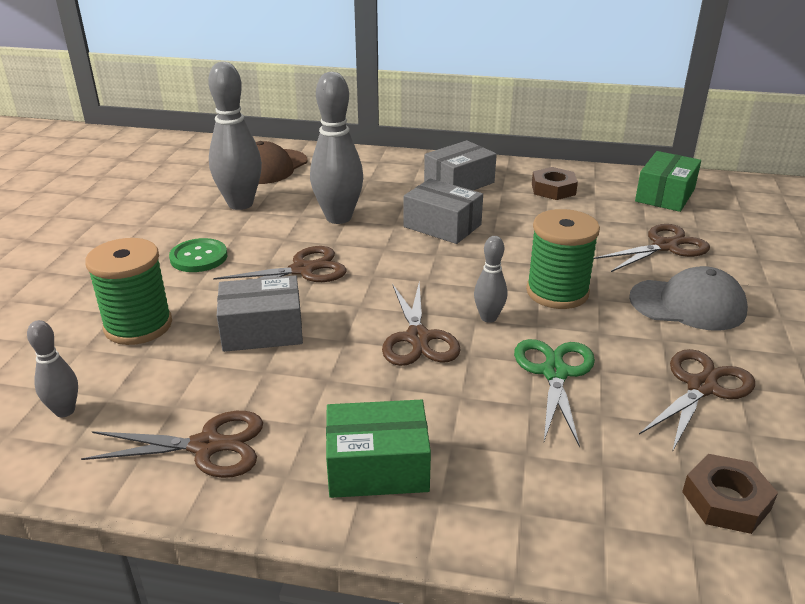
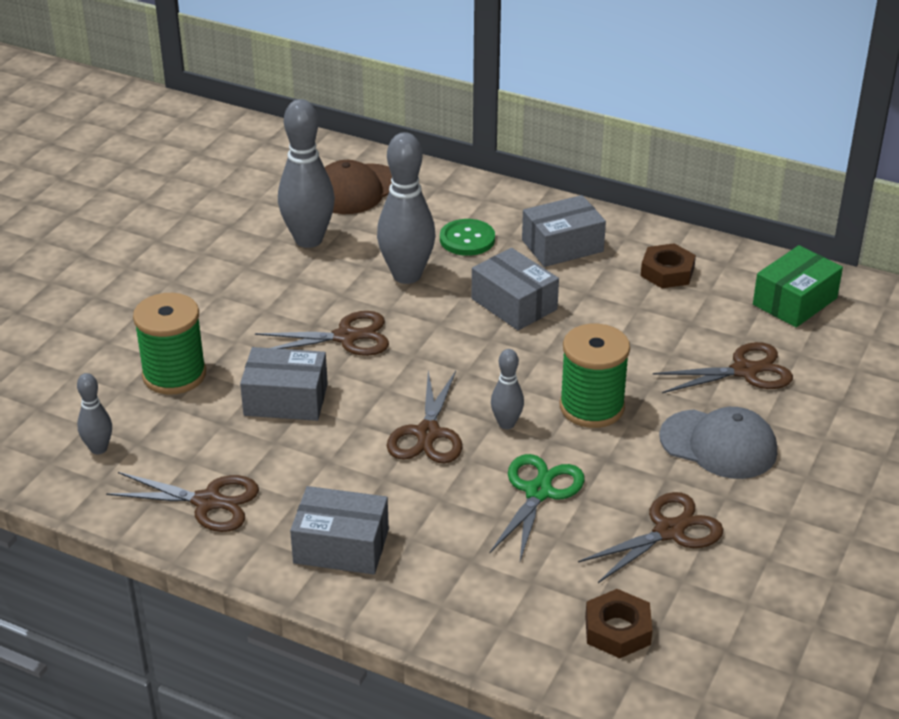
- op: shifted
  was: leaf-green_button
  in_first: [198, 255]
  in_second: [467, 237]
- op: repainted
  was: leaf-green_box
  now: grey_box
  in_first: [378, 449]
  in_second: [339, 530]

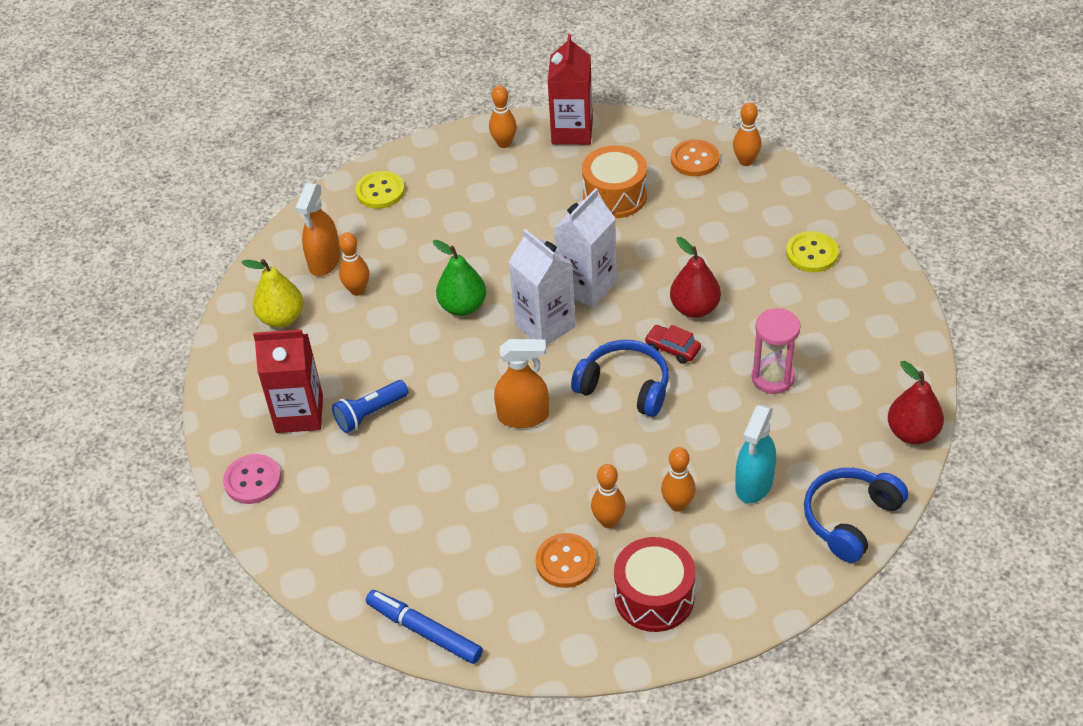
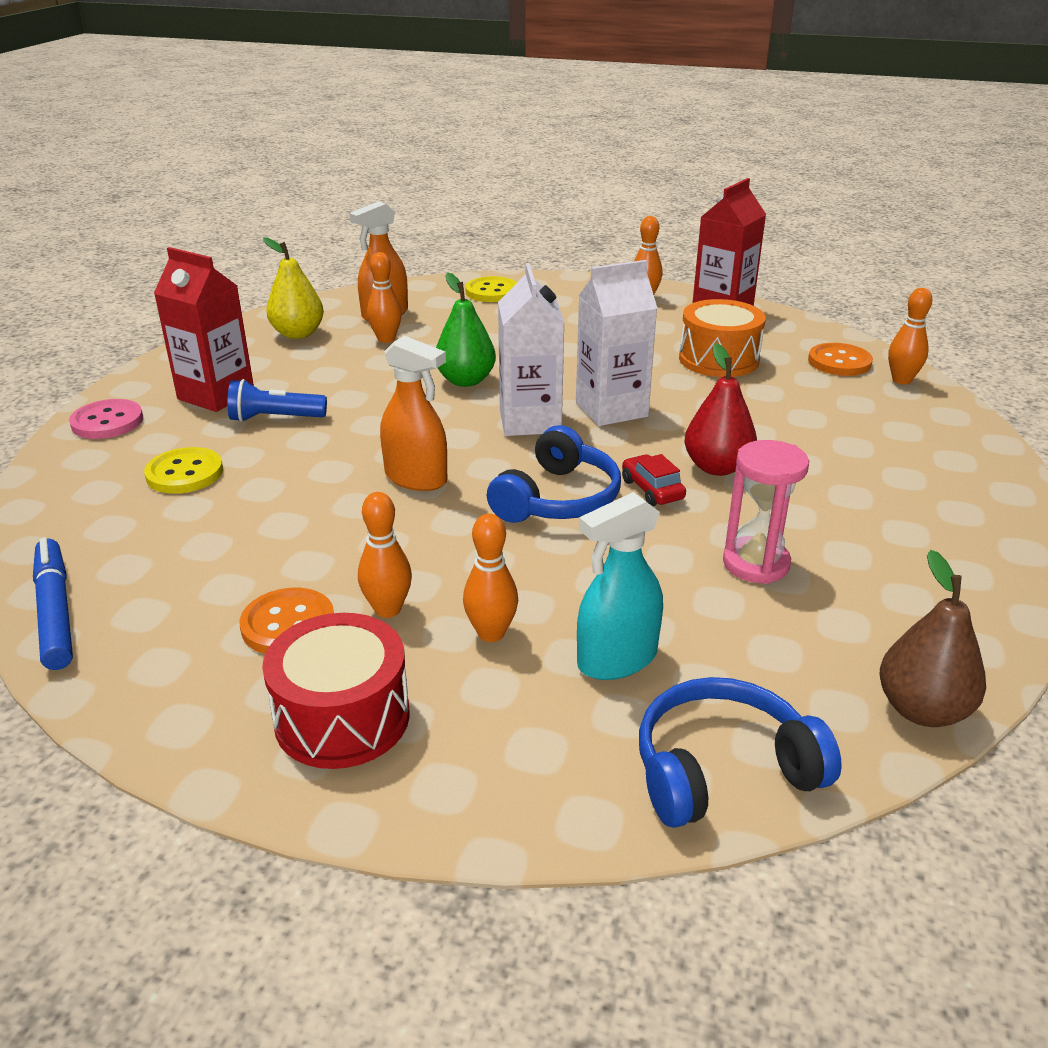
- op: shifted
  was: golden_button
  in_first: [812, 251]
  in_second: [183, 470]
- op: rotated
  was: royal_blue_over-ear_headphones
  in_first: [620, 378]
  in_second: [554, 474]
  clockwise: 60
- op: repainted
  was: crimson_pear
  now: brown_pear
  in_first: [916, 402]
  in_second: [933, 638]

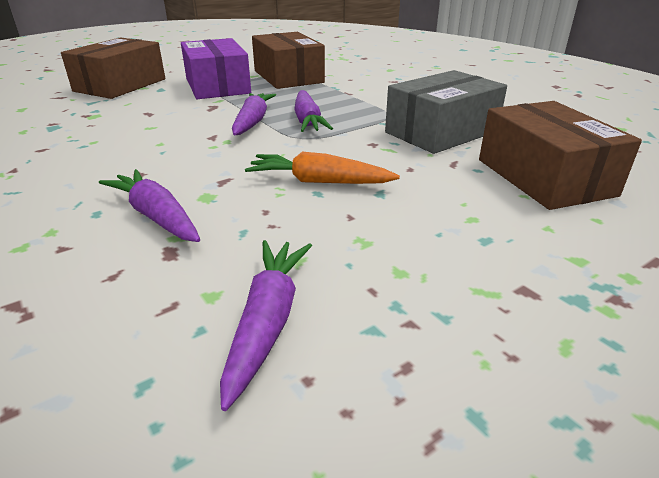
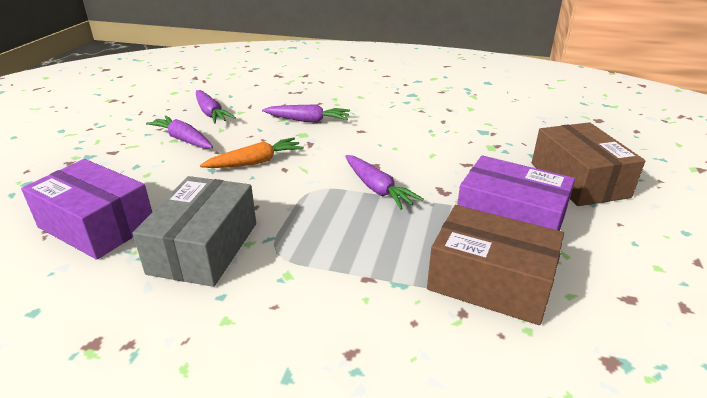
- op: shifted
  was: purple_carrot
  in_first: [313, 111]
  in_second: [179, 132]
- op: repainted
  was: brown_box
  now: purple_box
  in_first: [560, 155]
  in_second: [86, 209]

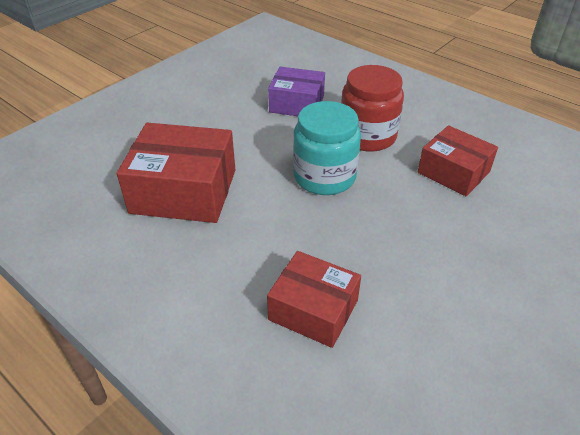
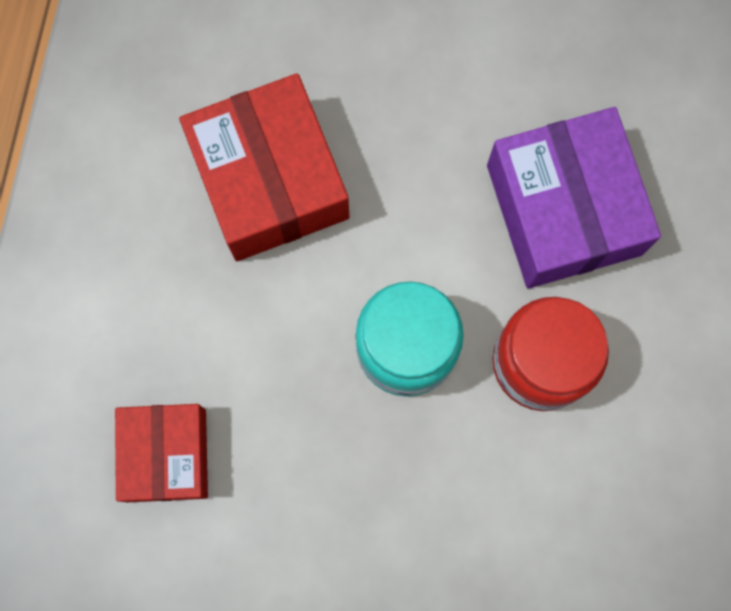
- op: scaled
  was: purple_box
  in_first: [296, 91]
  in_second: [574, 197]
  ratio: 1.55
- op: gone
  was: crimson_box
  in_first: [458, 160]

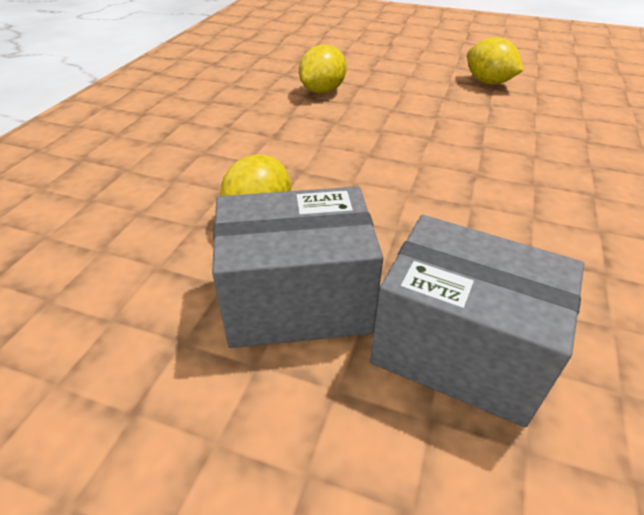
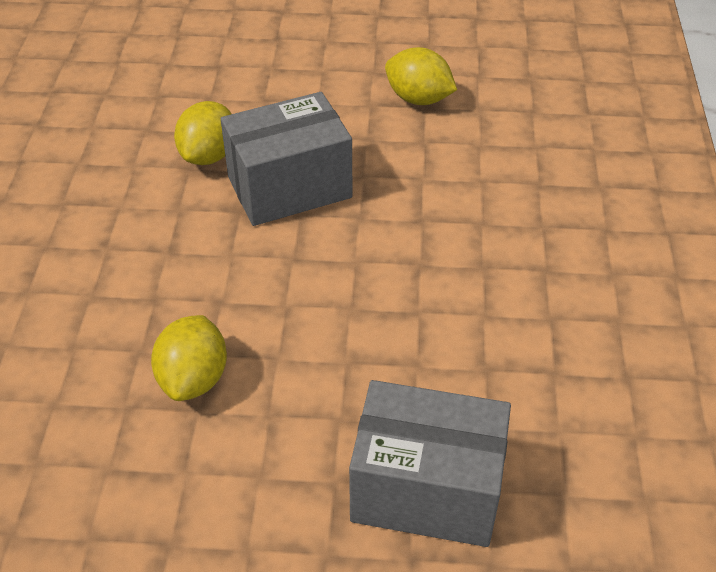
- op: shifted
  was: grey_box
  in_first: [297, 267]
  in_second: [286, 159]

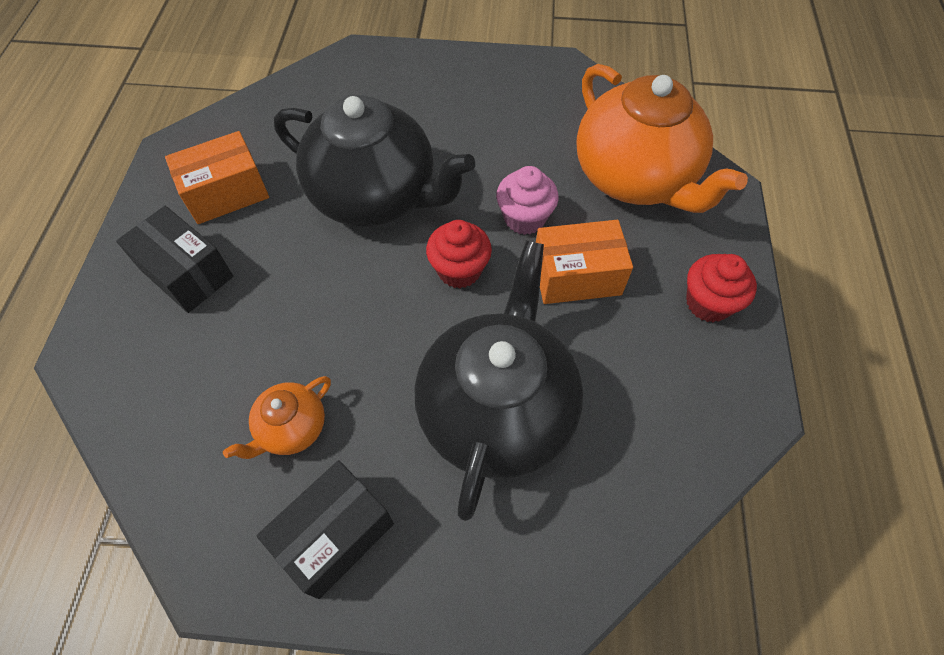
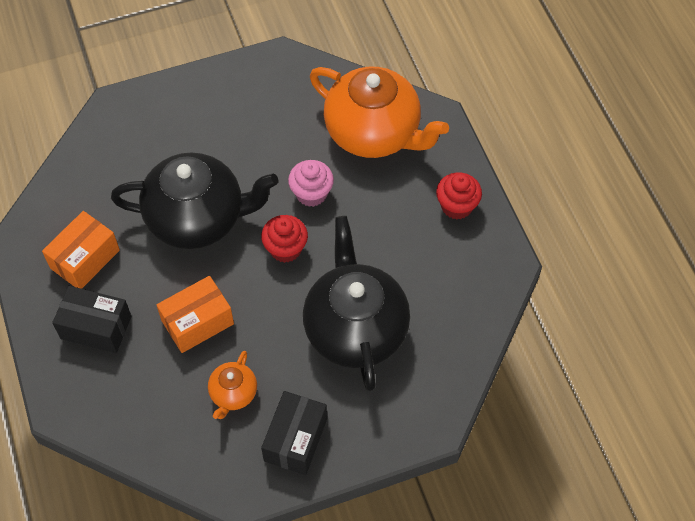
- op: shifted
  was: orange_box
  in_first: [584, 262]
  in_second: [195, 314]

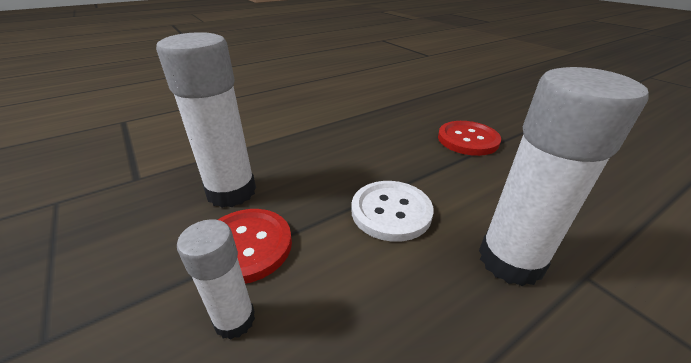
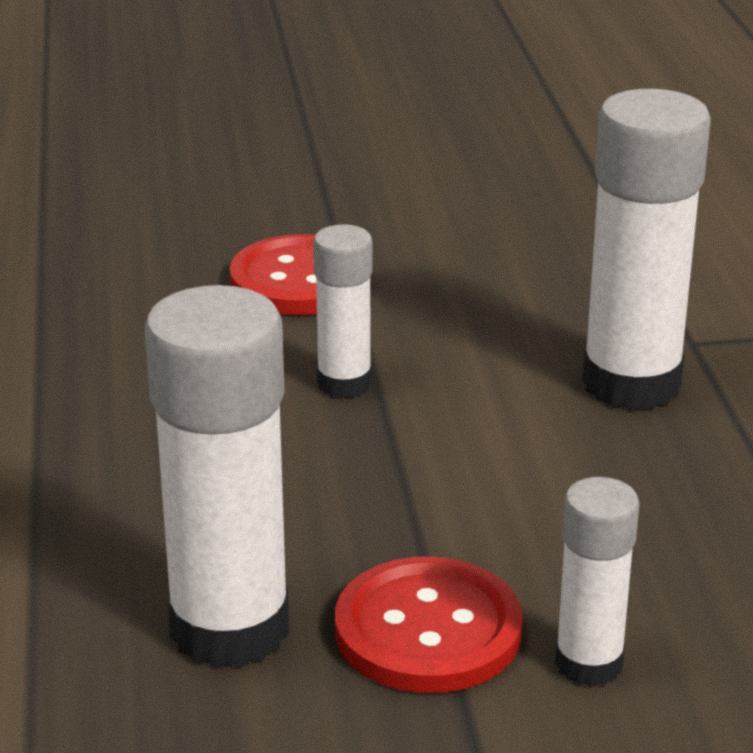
- op: gone
  was: white_button
  in_first: [392, 211]
- op: new
  now: white_stick_of_glue
  in_second: [343, 311]

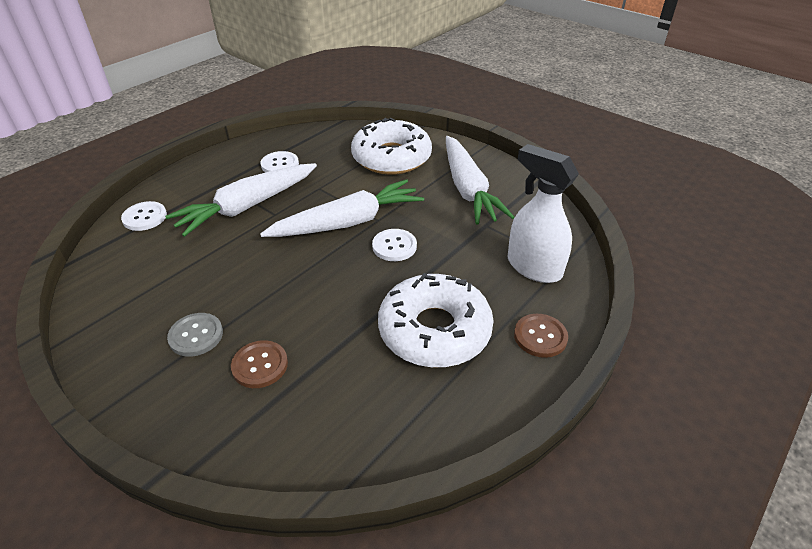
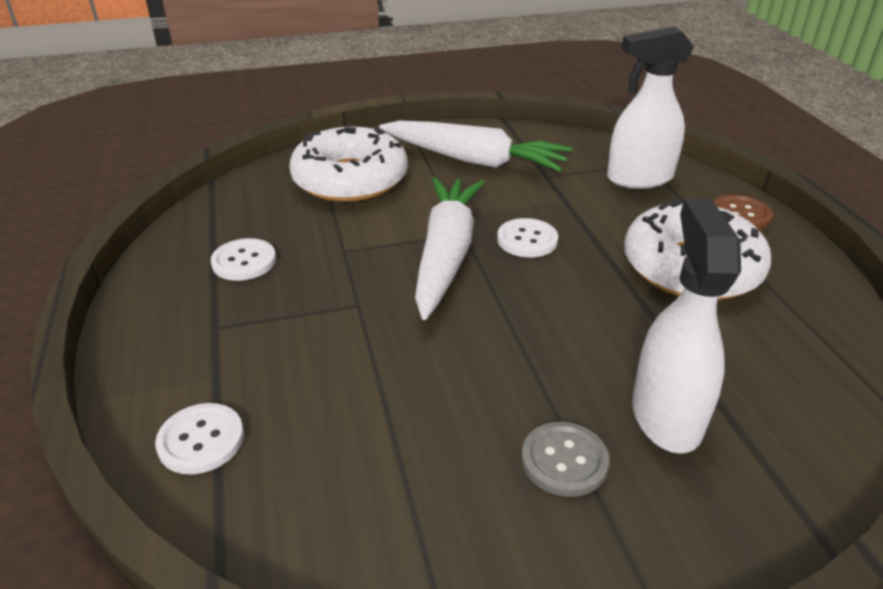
- op: gone
  was: white_carrot
  in_first: [241, 200]
- op: swapped
  was: brown_button
  now: white_spray_bottle
  in_first: [259, 364]
  in_second: [686, 326]

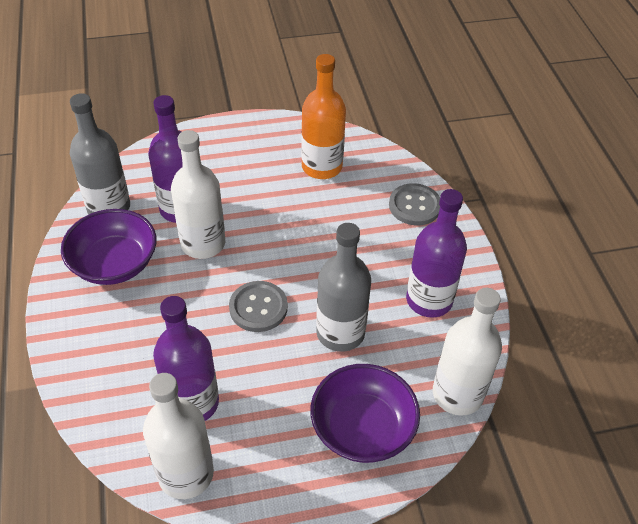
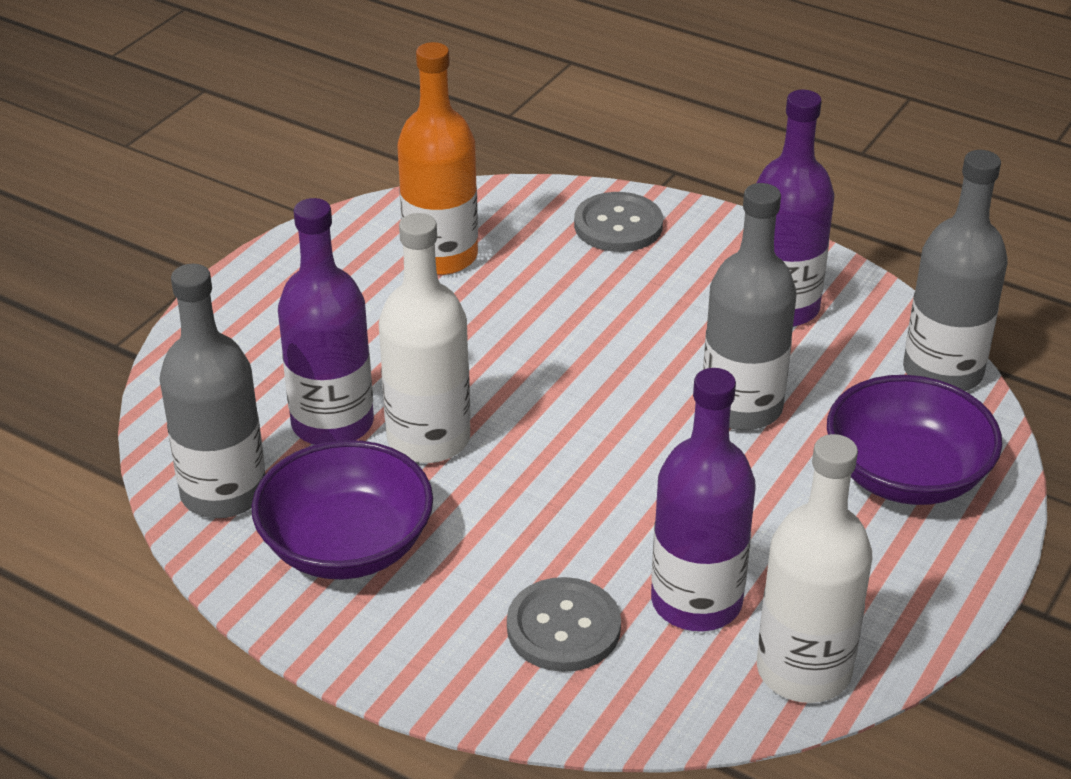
- op: shifted
  was: grey_button
  in_first: [258, 306]
  in_second: [564, 624]
- op: repainted
  was: white_drink_bottle
  now: grey_drink_bottle
  in_first: [467, 352]
  in_second: [955, 270]

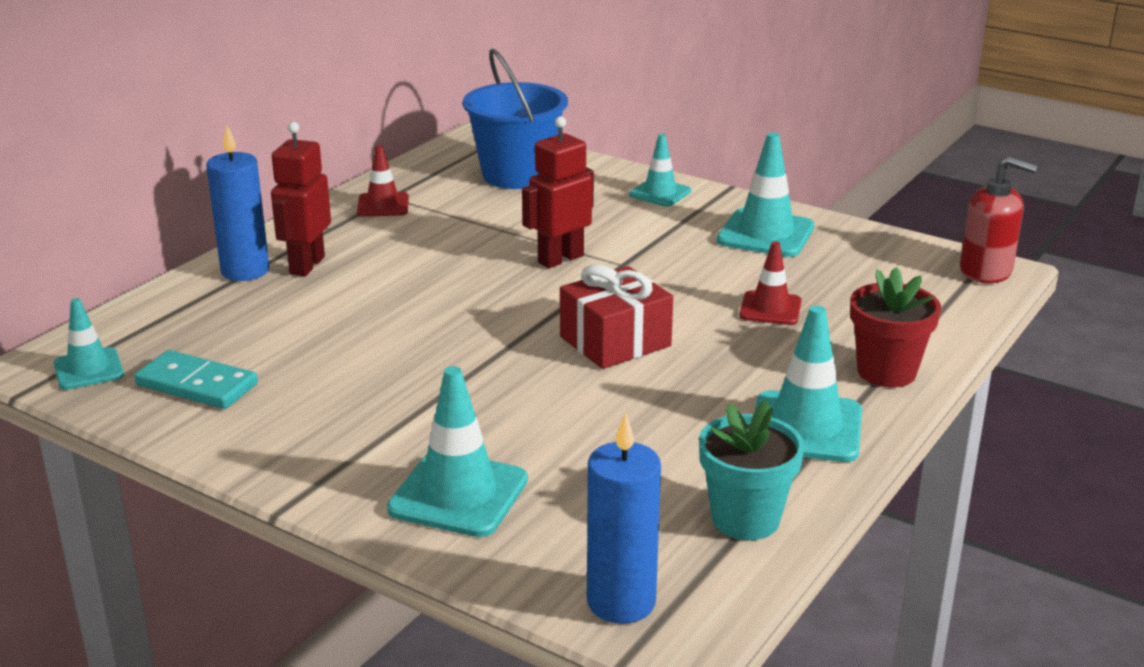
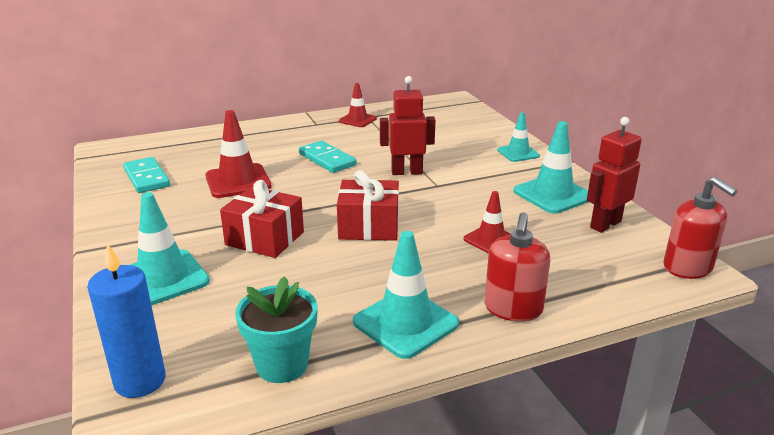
- op: gone
  was: royal_blue_bucket
  in_first: [515, 118]
- op: shifted
  was: crimson_robot_figure
  in_first: [301, 199]
  in_second: [614, 175]
- op: gone
  was: royal_blue_candle
  in_first: [237, 203]
- op: swapped
  was: crimson_potted_plant
  now: crimson_soap_pump
  in_first: [895, 327]
  in_second: [517, 267]
- op: gone
  was: aqua_traffic_cone
  in_first: [88, 344]
- op: new
  now: crimson_traffic_cone
  in_second: [238, 154]
- op: new
  now: aqua_domino
  in_second: [328, 157]
- op: new
  now: crimson_wrapped_gift
  in_second: [262, 219]

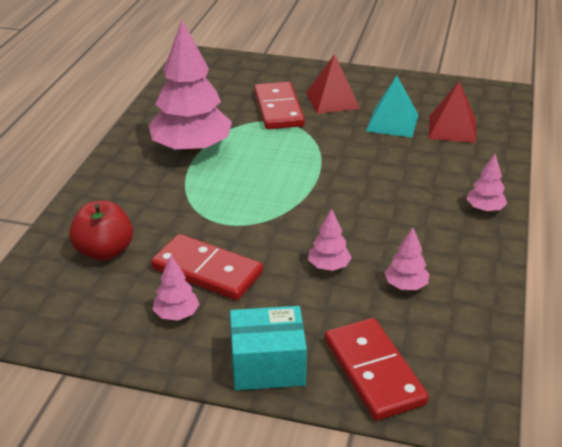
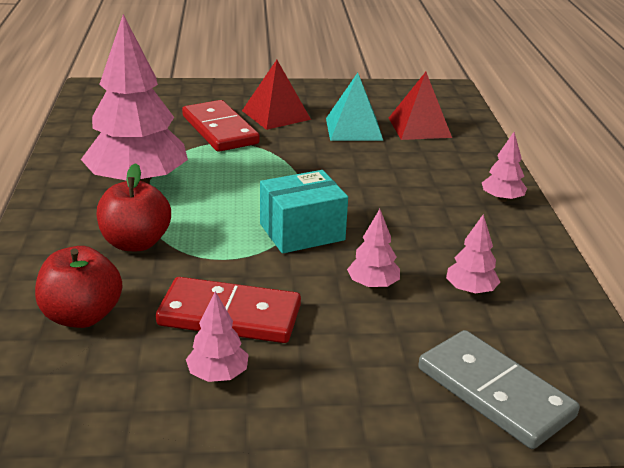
- op: shifted
  was: aqua_box
  in_first: [268, 348]
  in_second: [304, 212]
- op: repainted
  was: crimson_domino
  now: grey_domino
  in_first: [377, 369]
  in_second: [499, 389]
- op: new
  now: crimson_apple
  in_second: [133, 207]

